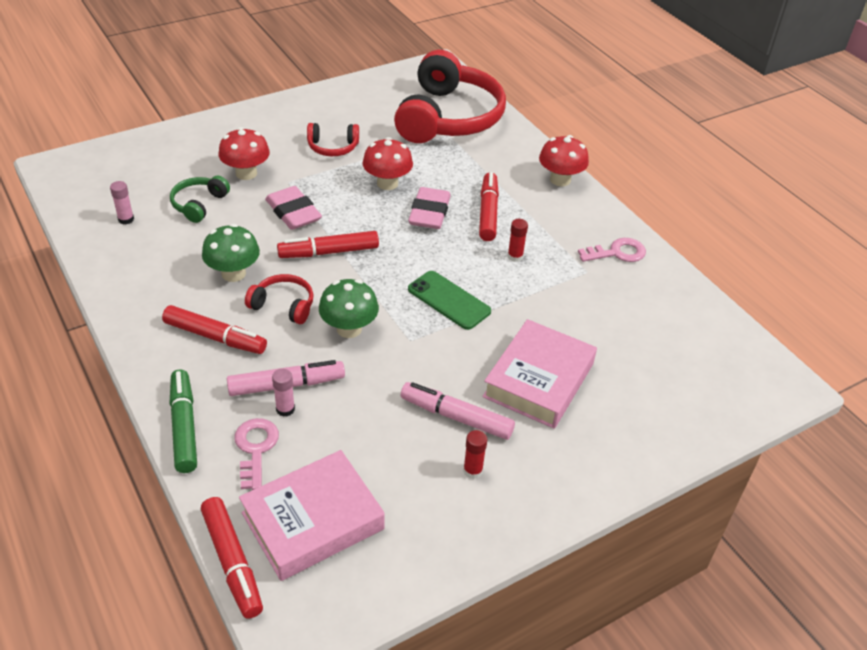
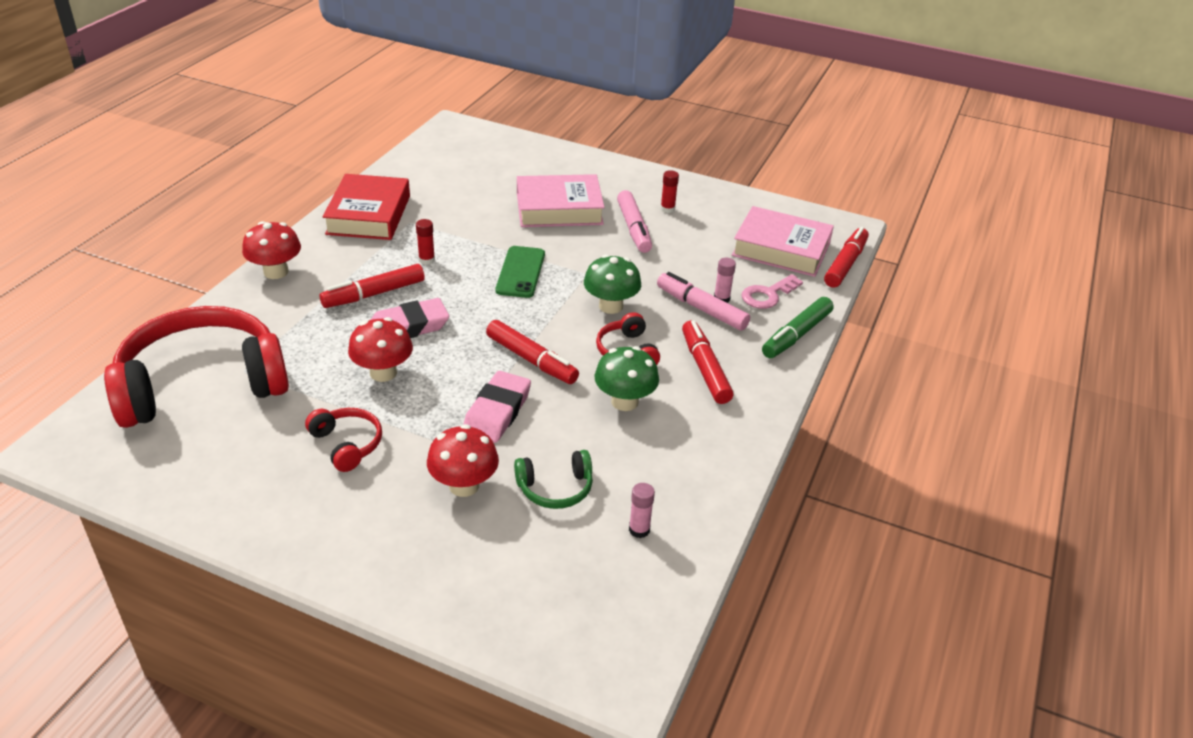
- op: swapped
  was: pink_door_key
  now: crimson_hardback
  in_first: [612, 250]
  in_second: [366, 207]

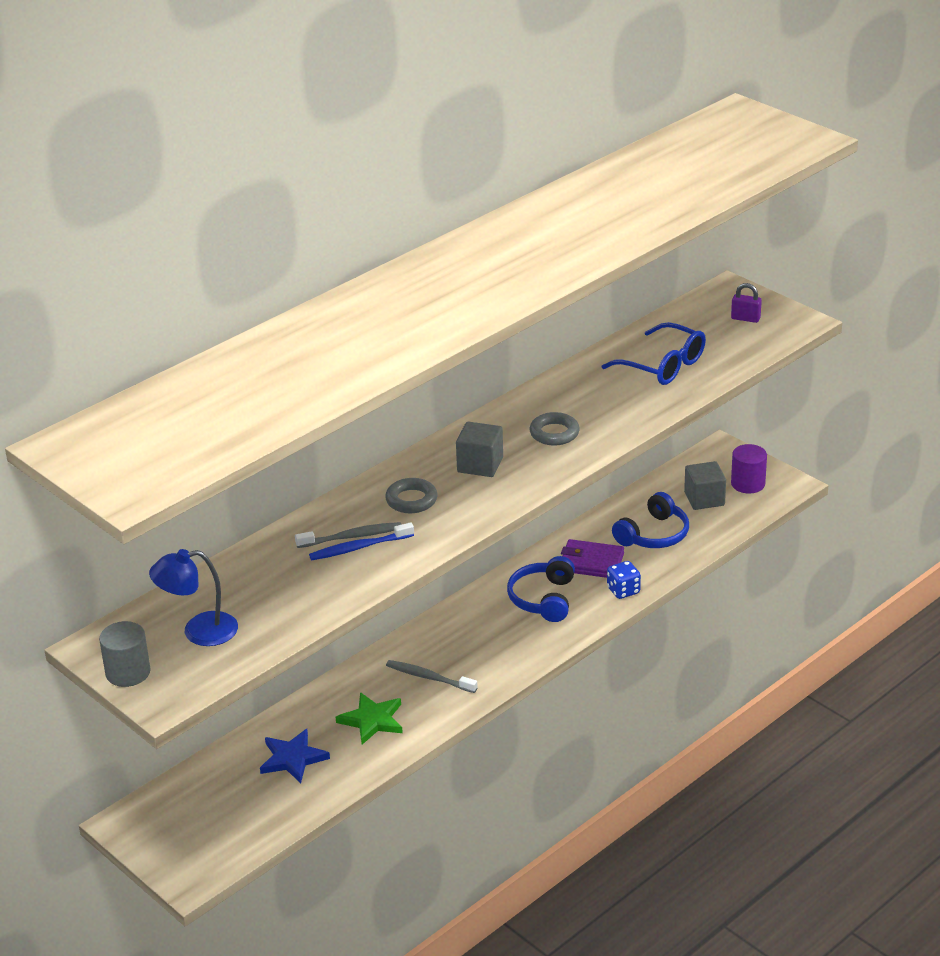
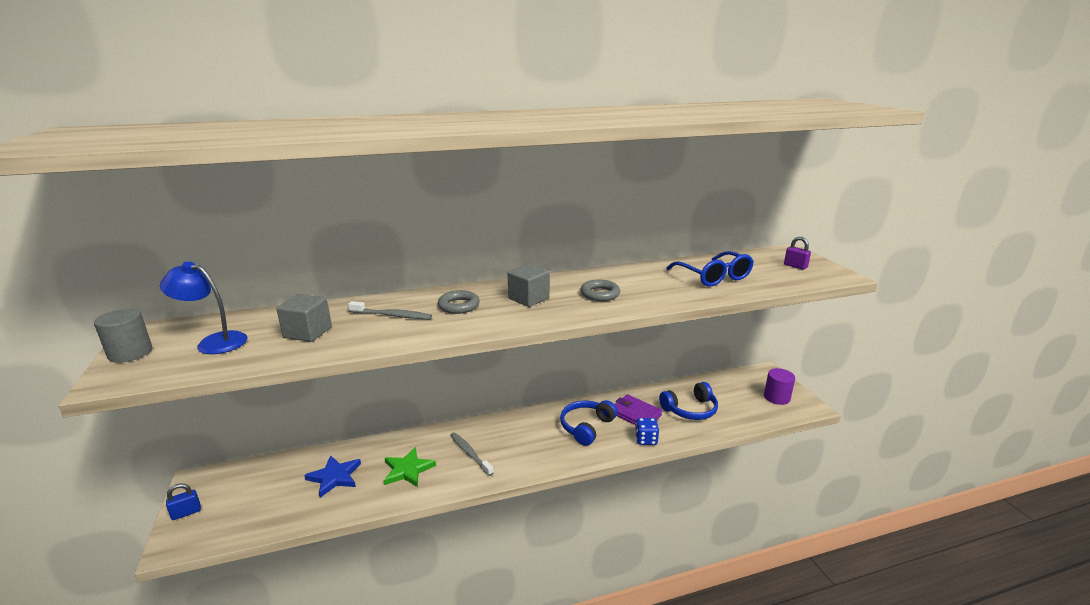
- op: shifted
  was: grey_solid_cube
  in_first: [705, 485]
  in_second: [304, 318]
- op: gone
  was: royal_blue_toothbrush
  in_first: [361, 541]
- op: new
  now: royal_blue_lock
  in_second: [183, 502]

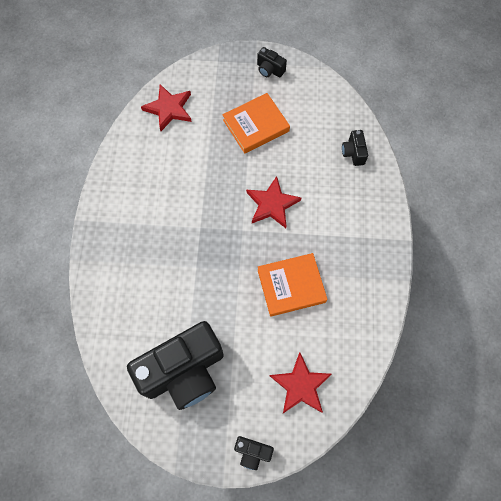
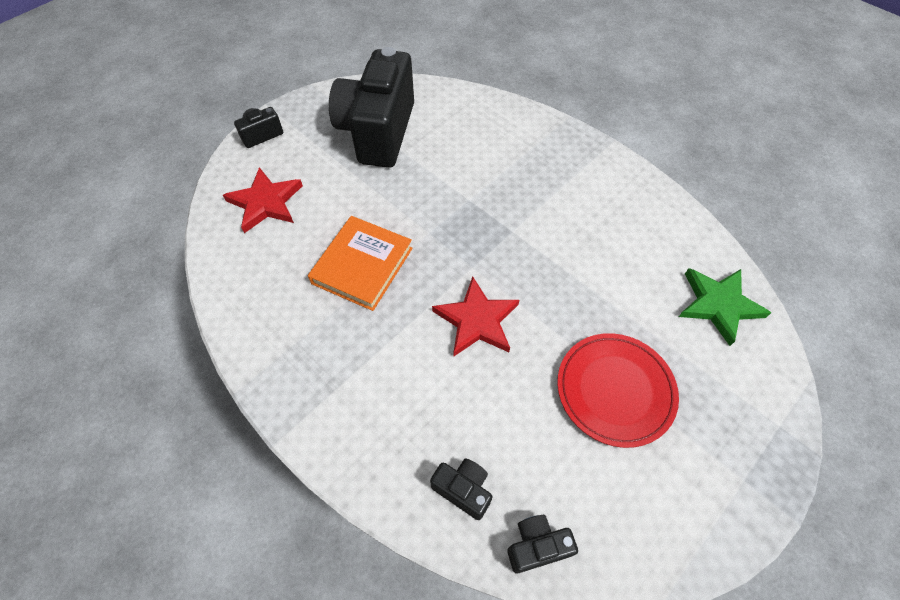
- op: shifted
  was: black_compact_camera
  in_first: [272, 62]
  in_second: [542, 544]
- op: repainted
  was: crimson_five-pointed_star
  now: leaf-green_five-pointed_star
  in_first: [166, 107]
  in_second: [725, 307]
- op: swapped
  was: orange_hardback
  now: crimson_plate
  in_first: [256, 123]
  in_second: [618, 390]

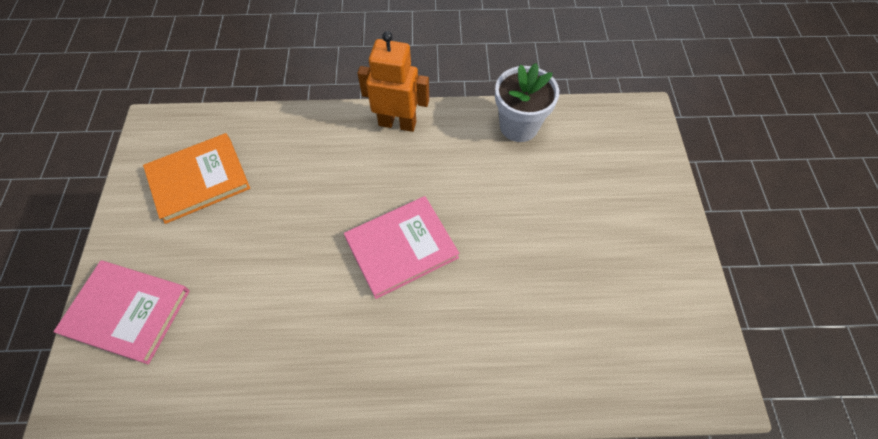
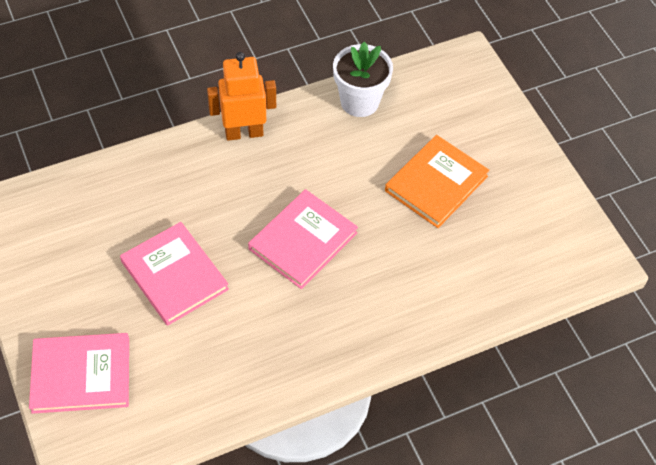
- op: shifted
  was: orange_hardback
  in_first: [196, 178]
  in_second: [437, 181]
- op: new
  now: pink_hardback
  in_second: [174, 274]

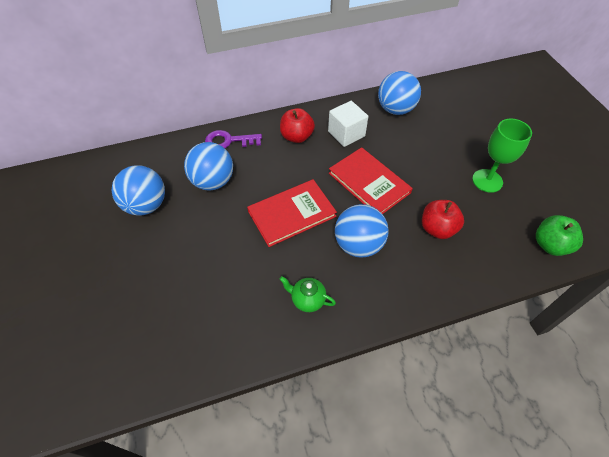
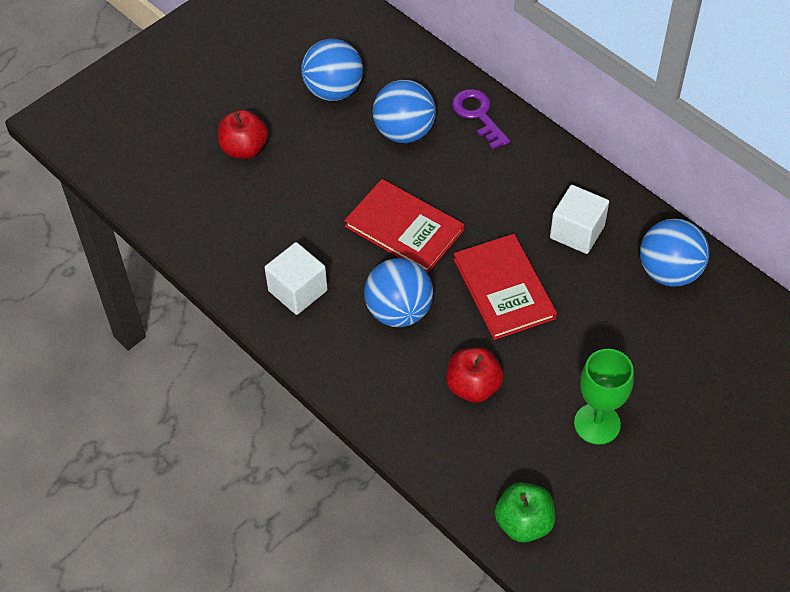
- op: shifted
  was: crimson_apple
  in_first: [297, 125]
  in_second: [243, 134]
- op: rotated
  was: crimson_hardback
  in_first: [371, 180]
  in_second: [505, 287]
  clockwise: -45
- op: swapped
  was: leaf-green_china_teapot
  now: white_solid_cube
  in_first: [307, 294]
  in_second: [296, 278]

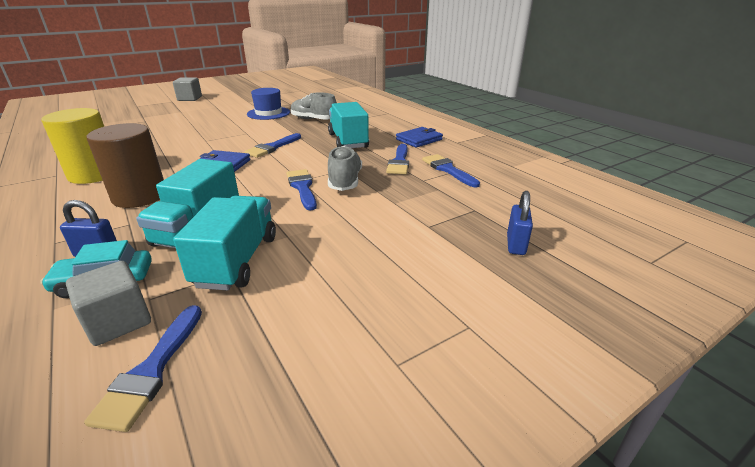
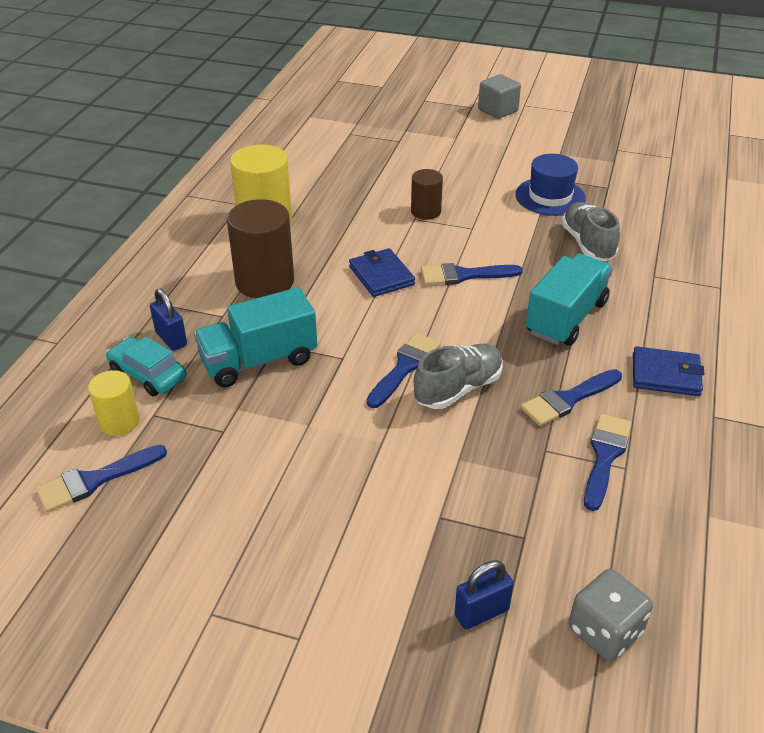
- op: gone
  was: aqua_truck
  in_first: [224, 243]
- op: swapped
  was: grey_solid_cube
  now: golden_solid_cylinder
  in_first: [108, 303]
  in_second: [114, 403]
- op: new
  now: brown_solid_cylinder
  in_second: [427, 194]
- op: new
  now: grey_dice
  in_second: [611, 615]

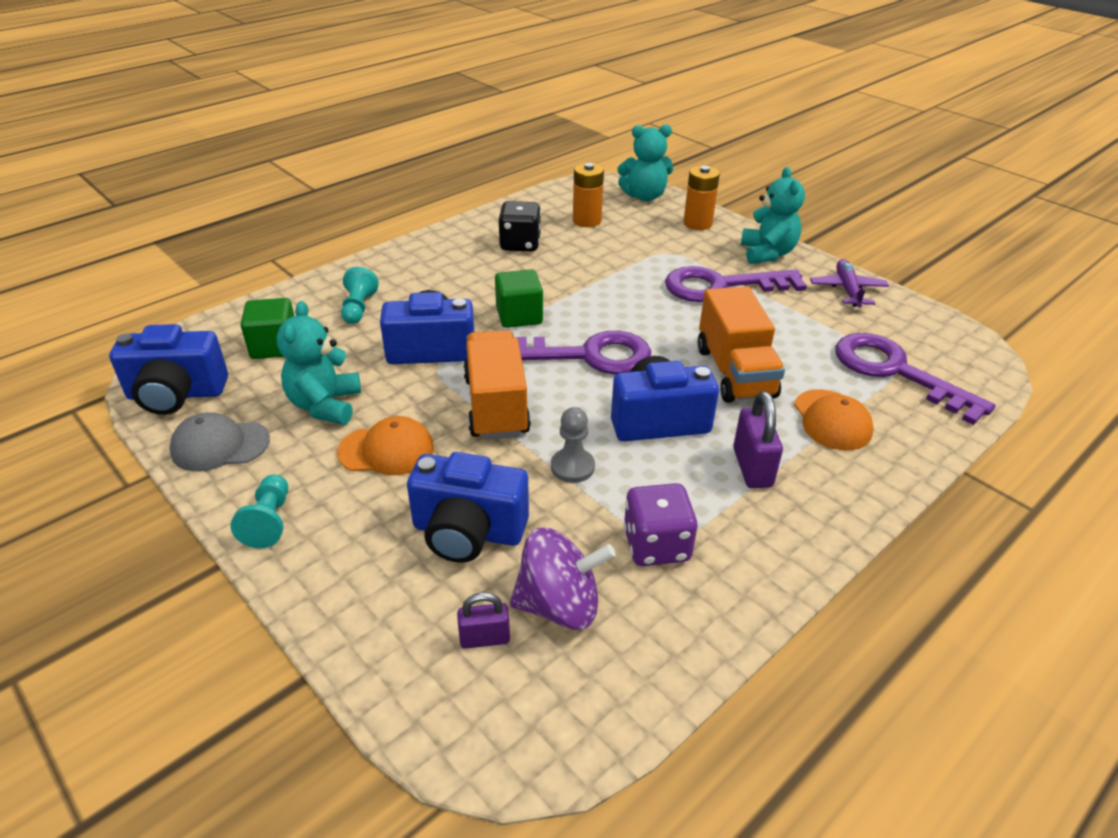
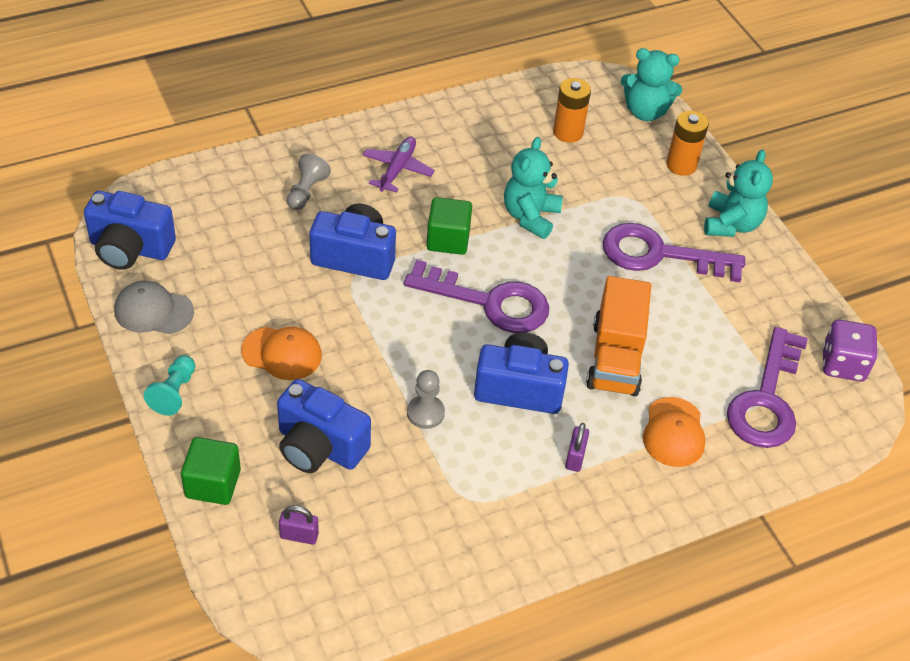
- op: gone
  was: black_dice
  in_first: [519, 226]
- op: shifted
  was: purple_plane
  in_first: [849, 283]
  in_second: [399, 164]
- op: repainted
  was: aqua_pawn
  now: grey_pawn
  in_first: [360, 295]
  in_second: [309, 182]
- op: shifted
  was: leaf-green_solid_cube
  in_first: [267, 328]
  in_second: [211, 471]
- op: shifted
  was: aqua_teddy_bear
  in_first: [319, 363]
  in_second: [533, 188]
- op: gone
  was: orange_truck
  in_first: [497, 385]
- op: rotated
  was: purple_door_key
  in_first: [915, 379]
  in_second: [767, 387]
  clockwise: -135
- op: scaled
  was: purple_lock
  in_first: [758, 439]
  in_second: [577, 447]
  ratio: 0.63
- op: shifted
  was: purple_dice
  in_first: [660, 524]
  in_second: [850, 350]
- op: gone
  was: purple_whirligig
  in_first: [563, 579]

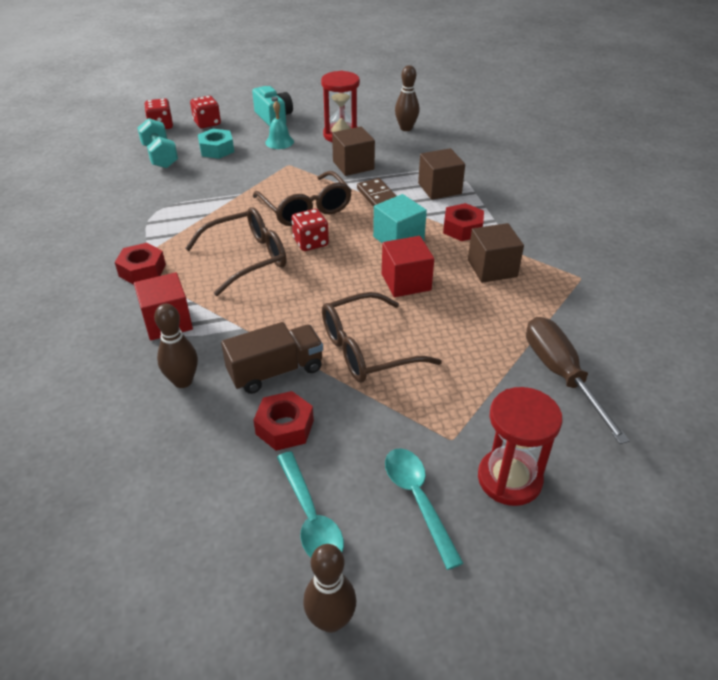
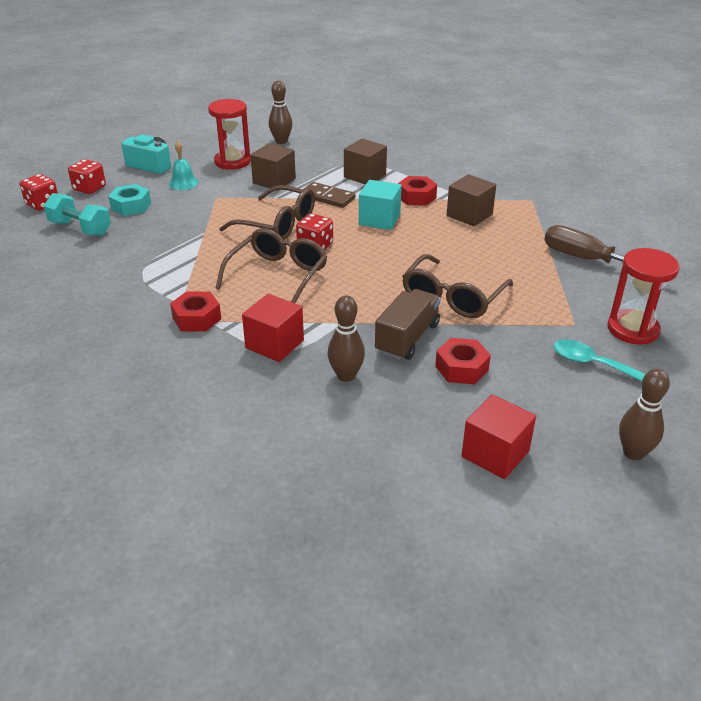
- op: shifted
  was: crimson_solid_cube
  in_first: [408, 266]
  in_second: [498, 436]
- op: gone
  was: aqua_teaspoon
  in_first: [310, 504]

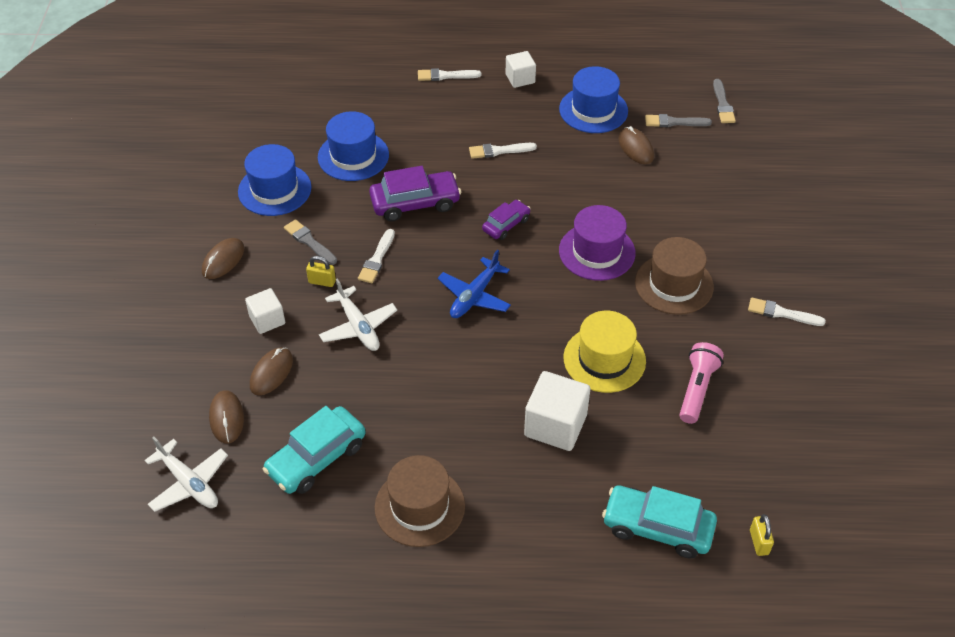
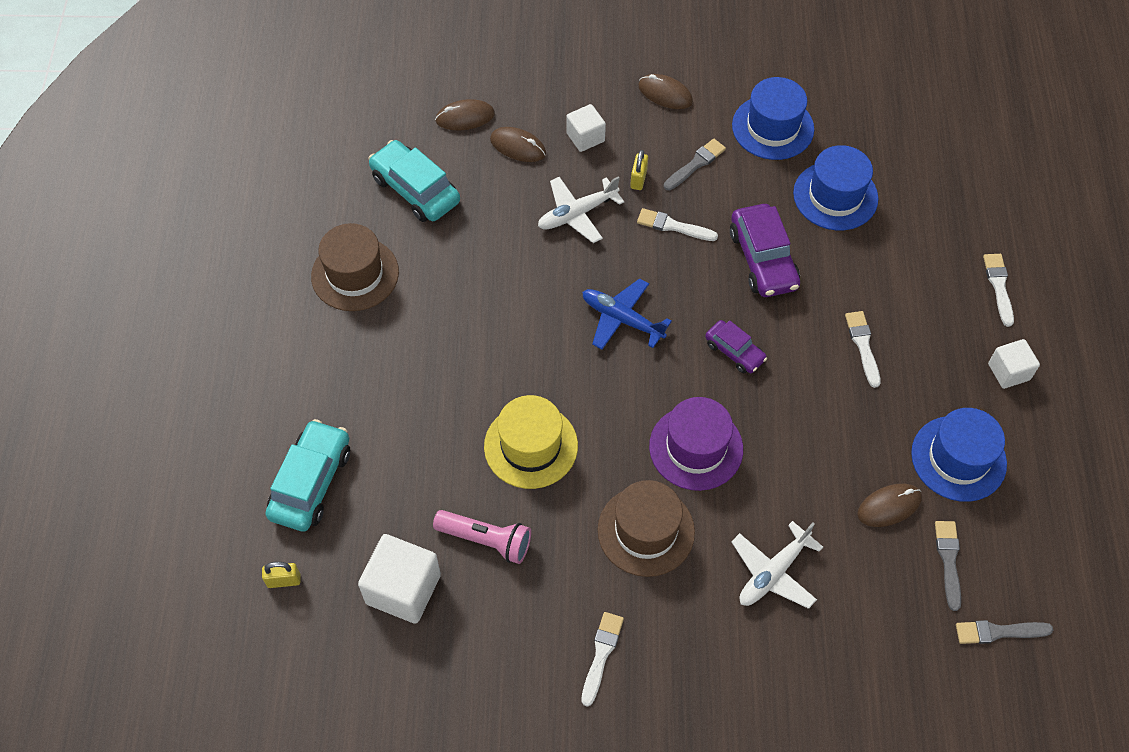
- op: shifted
  was: white_solid_cube
  in_first: [557, 411]
  in_second: [399, 579]
- op: shifted
  was: white_plane
  in_first: [186, 474]
  in_second: [777, 565]

